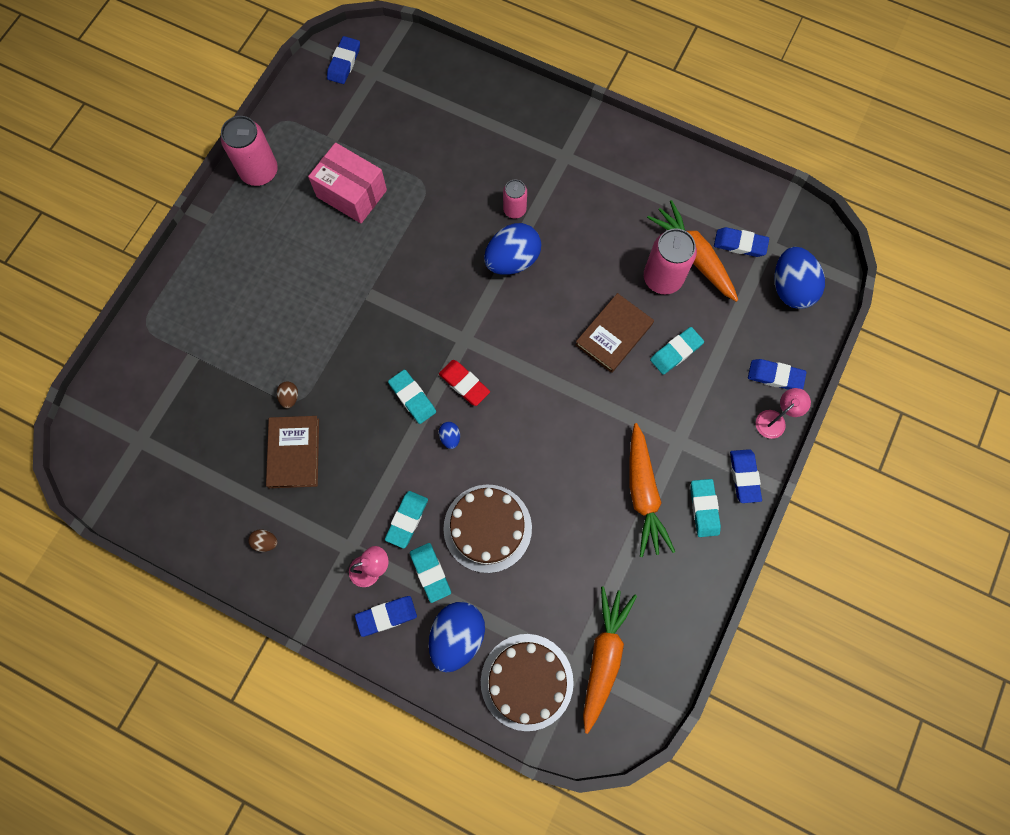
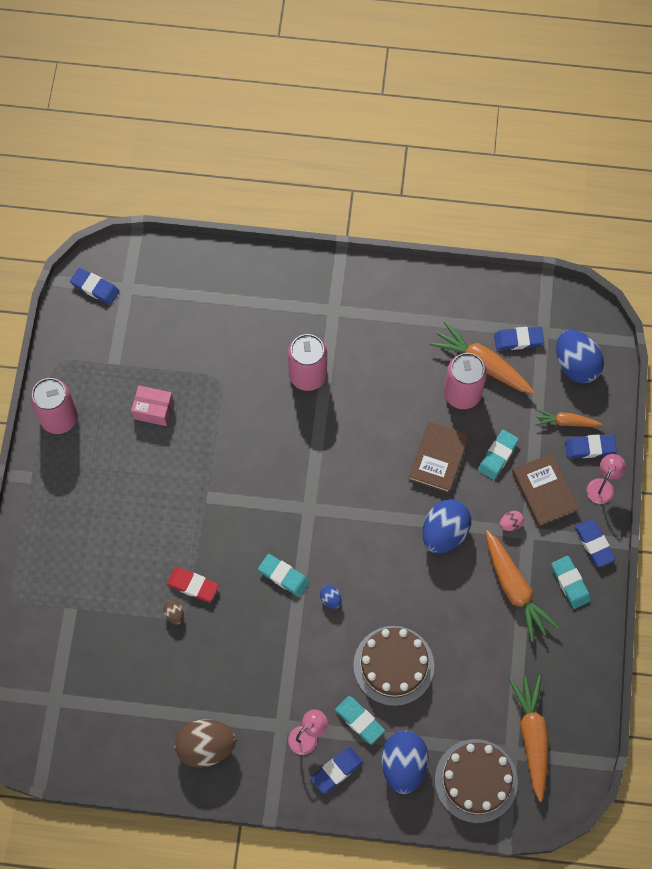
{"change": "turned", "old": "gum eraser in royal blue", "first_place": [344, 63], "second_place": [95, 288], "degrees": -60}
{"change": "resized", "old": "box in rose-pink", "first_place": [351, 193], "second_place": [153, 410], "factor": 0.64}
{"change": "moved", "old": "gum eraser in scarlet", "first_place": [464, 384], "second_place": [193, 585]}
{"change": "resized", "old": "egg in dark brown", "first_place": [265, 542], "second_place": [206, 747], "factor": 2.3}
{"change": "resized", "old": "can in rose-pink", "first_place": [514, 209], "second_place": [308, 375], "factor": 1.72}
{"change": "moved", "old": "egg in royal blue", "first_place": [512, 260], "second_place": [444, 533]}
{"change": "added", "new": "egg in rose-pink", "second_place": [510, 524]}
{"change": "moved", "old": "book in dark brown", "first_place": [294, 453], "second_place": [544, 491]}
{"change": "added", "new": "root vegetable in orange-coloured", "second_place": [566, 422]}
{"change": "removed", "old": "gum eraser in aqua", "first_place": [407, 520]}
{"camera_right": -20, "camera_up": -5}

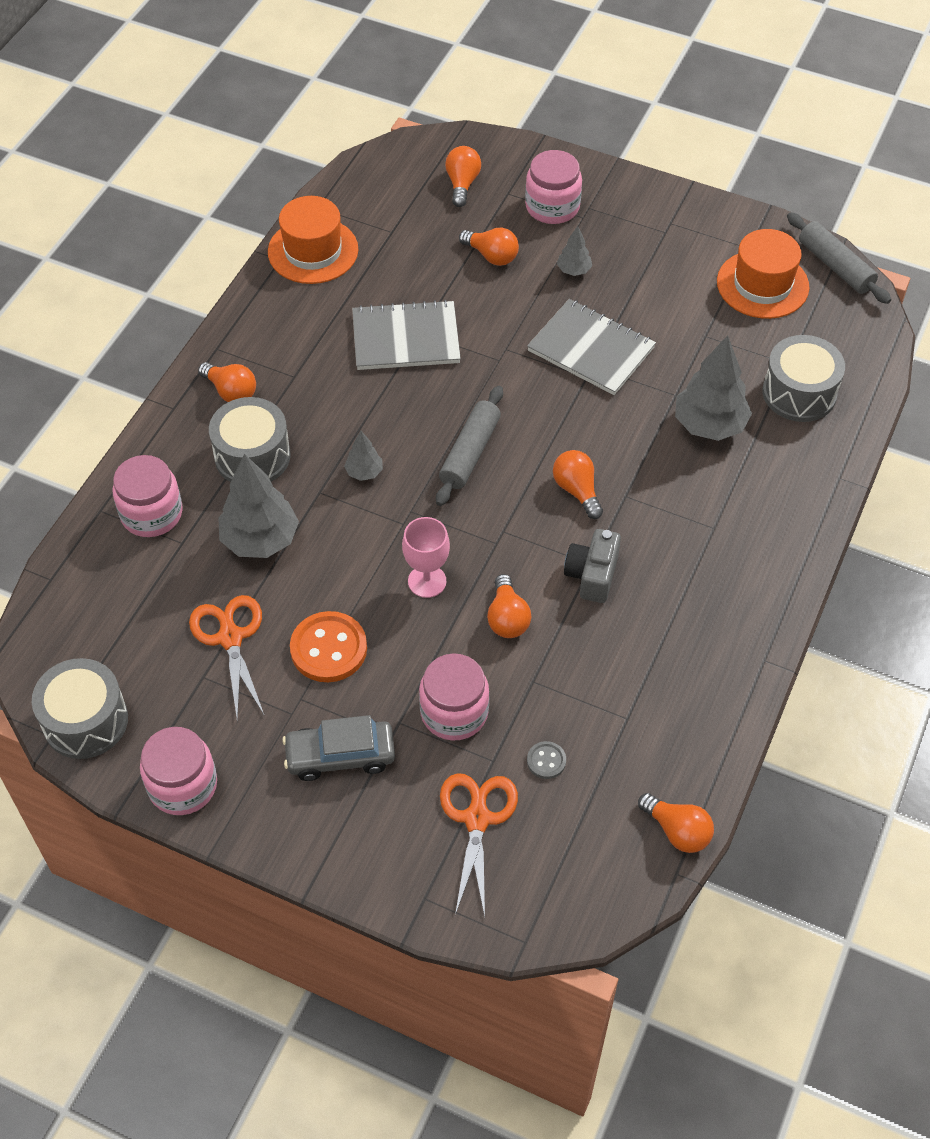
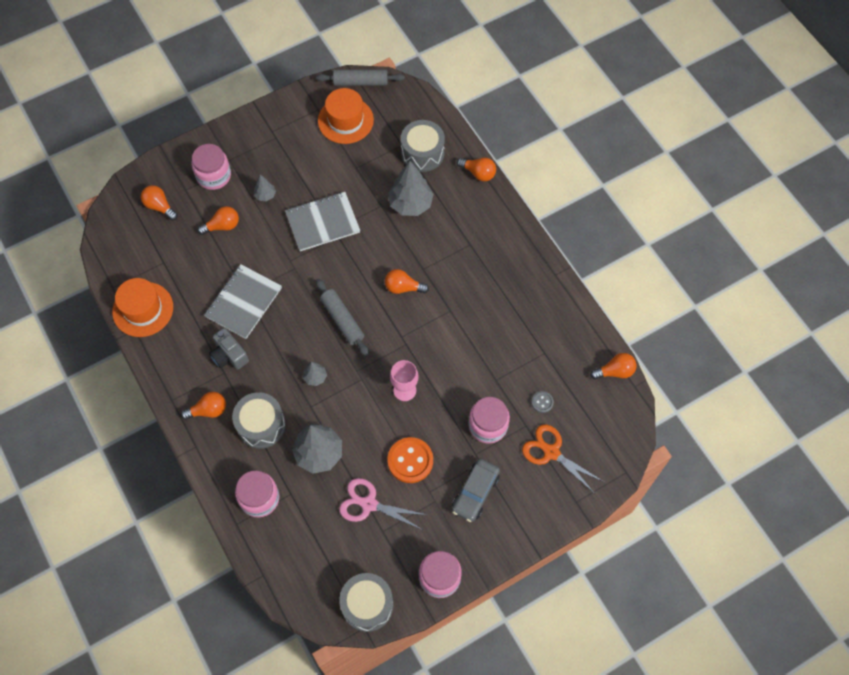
{"change": "moved", "old": "photo camera in gray", "first_place": [592, 575], "second_place": [229, 355]}
{"change": "recoloured", "old": "shears in orange-coloured", "new": "shears in rose-pink", "first_place": [230, 638], "second_place": [369, 504]}
{"change": "moved", "old": "bulb in orange-coloured", "first_place": [507, 618], "second_place": [478, 173]}
{"camera_right": -55, "camera_up": 10}

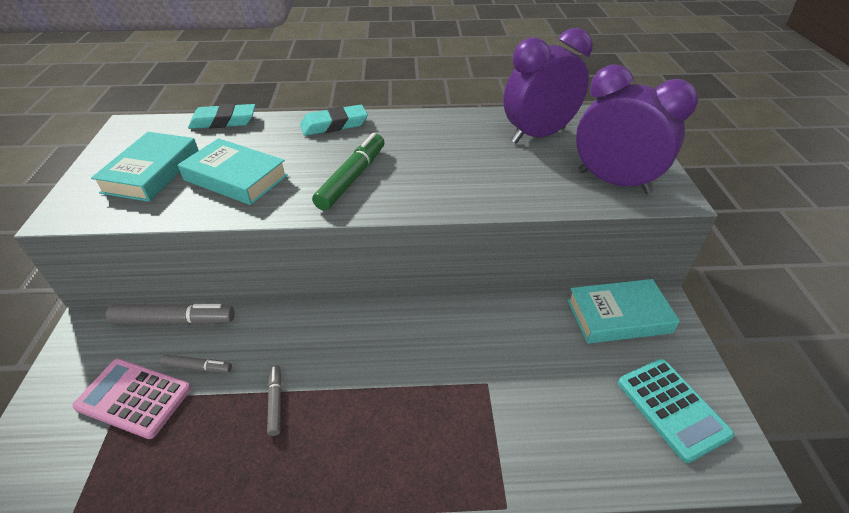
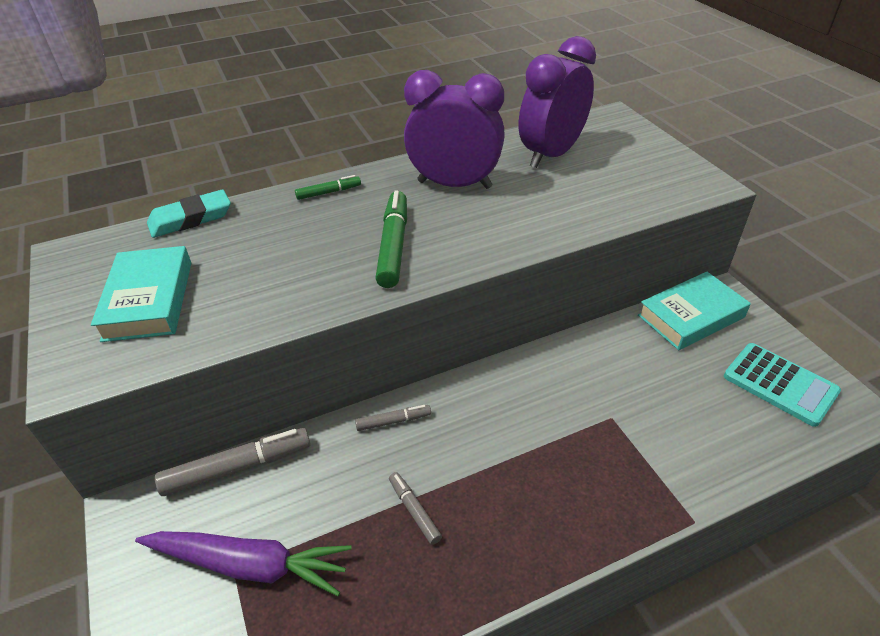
{"change": "replaced", "old": "adding machine in rose-pink", "new": "root vegetable in purple", "first_place": [134, 398], "second_place": [249, 565]}
{"change": "replaced", "old": "gum eraser in aqua", "new": "marker pen in emerald", "first_place": [334, 125], "second_place": [329, 192]}
{"change": "moved", "old": "marker pen in gray", "first_place": [198, 367], "second_place": [393, 421]}
{"change": "moved", "old": "bedside clock in purple", "first_place": [613, 182], "second_place": [454, 184]}
{"change": "removed", "old": "book in aqua", "first_place": [236, 178]}
{"camera_right": -20, "camera_up": 0}

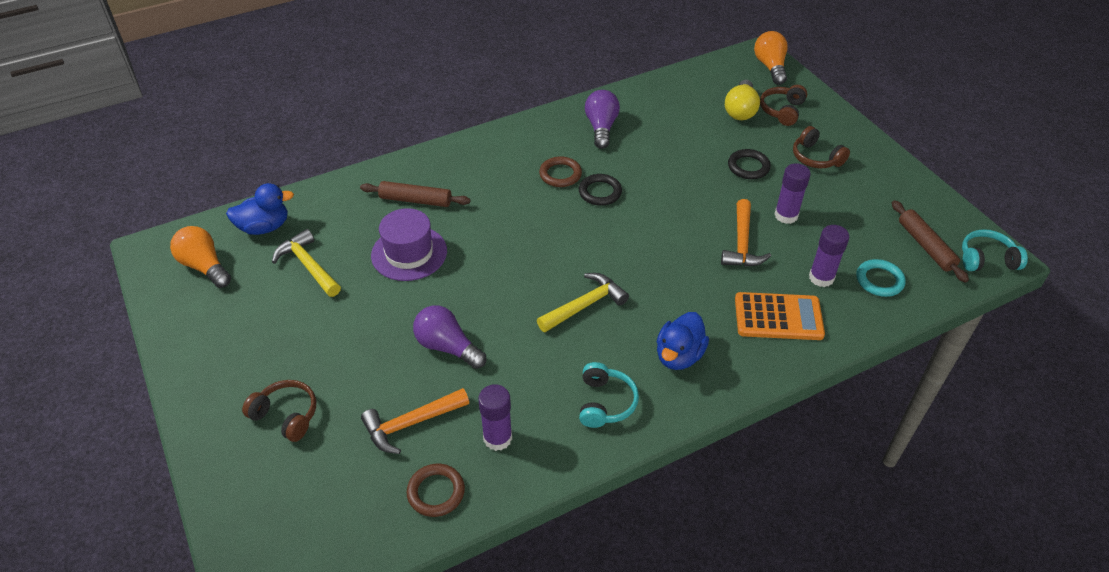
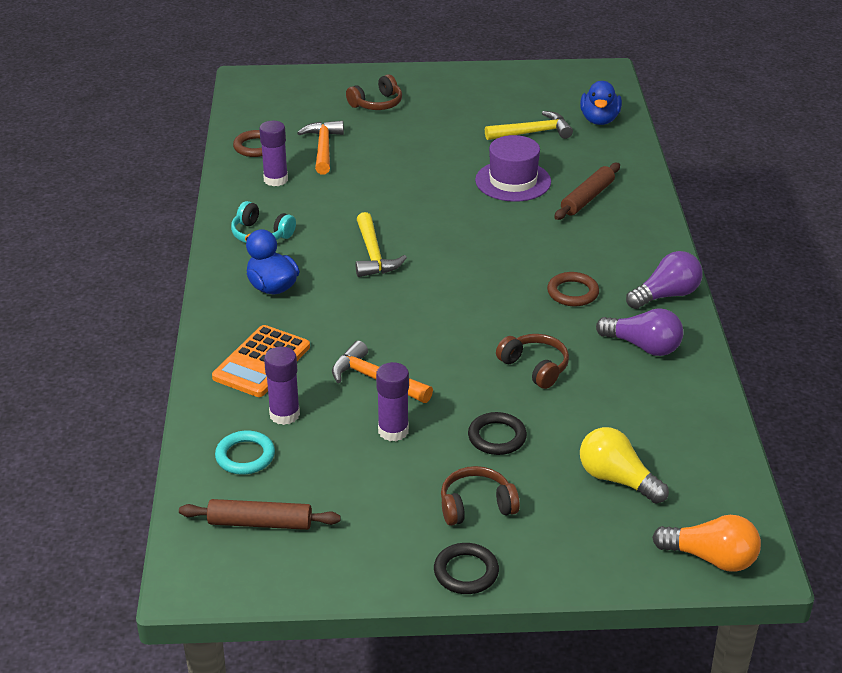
{"change": "moved", "old": "torus in black", "first_place": [600, 192], "second_place": [466, 572]}
{"change": "moved", "old": "headphones in dark brown", "first_place": [782, 111], "second_place": [535, 367]}
{"change": "moved", "old": "bulb in purple", "first_place": [447, 347], "second_place": [666, 295]}
{"change": "removed", "old": "bulb in orange-coloured", "first_place": [205, 266]}
{"change": "removed", "old": "headphones in aqua", "first_place": [986, 259]}
{"camera_right": 115, "camera_up": -10}

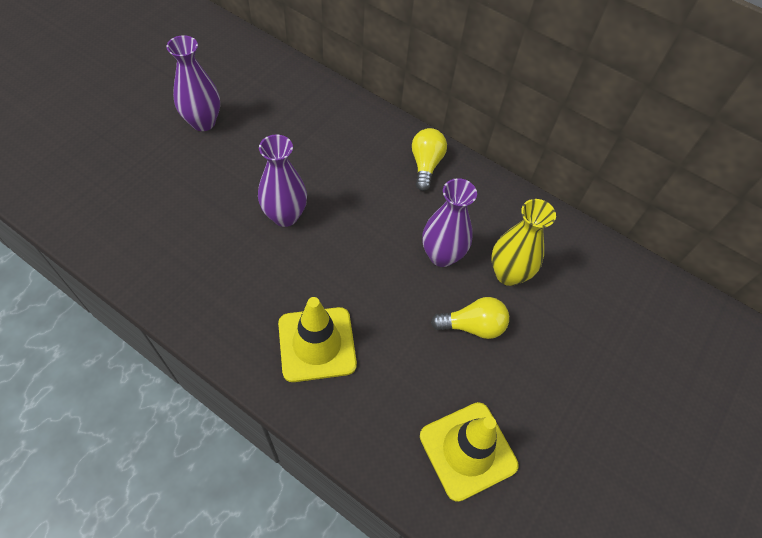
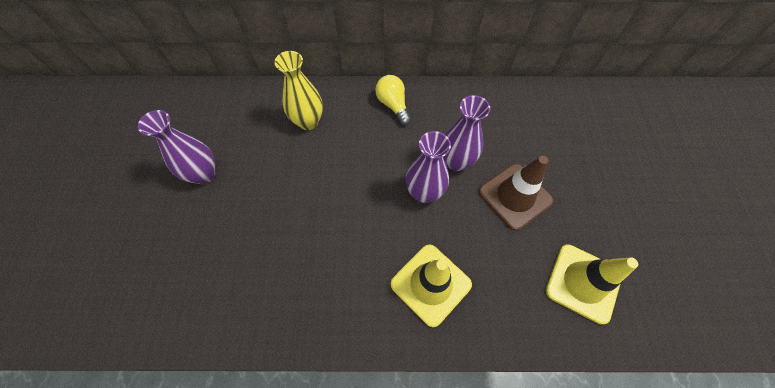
{"change": "moved", "old": "tall vase in bright yellow", "first_place": [508, 274], "second_place": [308, 122]}
{"change": "moved", "old": "tall vase in purple", "first_place": [285, 216], "second_place": [424, 193]}
{"change": "replaced", "old": "bulb in bright yellow", "new": "safety cone in dark brown", "first_place": [472, 326], "second_place": [515, 196]}
{"camera_right": -30, "camera_up": 5}

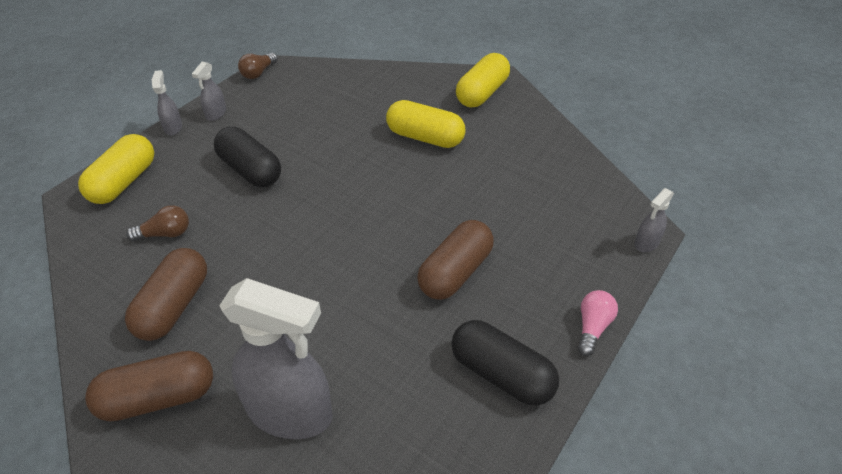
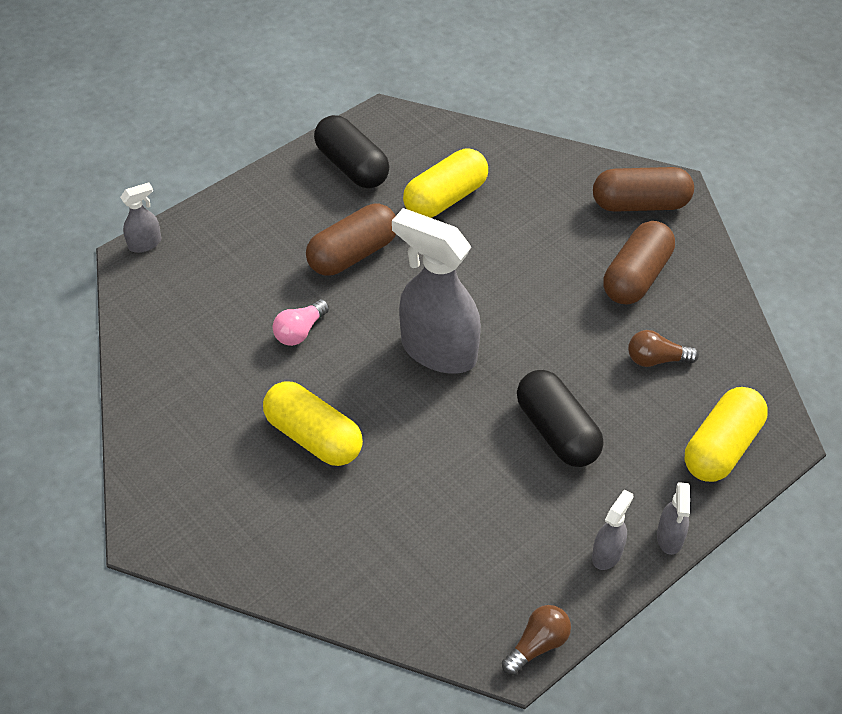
{"change": "moved", "old": "bulb in rose-pink", "first_place": [592, 327], "second_place": [300, 331]}
{"change": "moved", "old": "spray cleaner in gray", "first_place": [290, 412], "second_place": [438, 351]}
{"change": "moved", "old": "pill shape in bright yellow", "first_place": [482, 93], "second_place": [445, 198]}
{"camera_right": -165, "camera_up": 5}

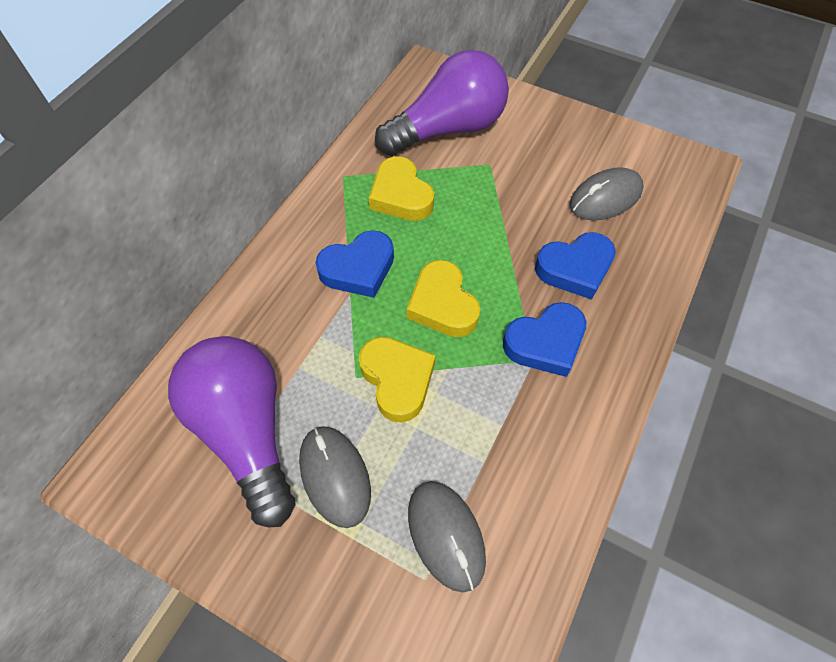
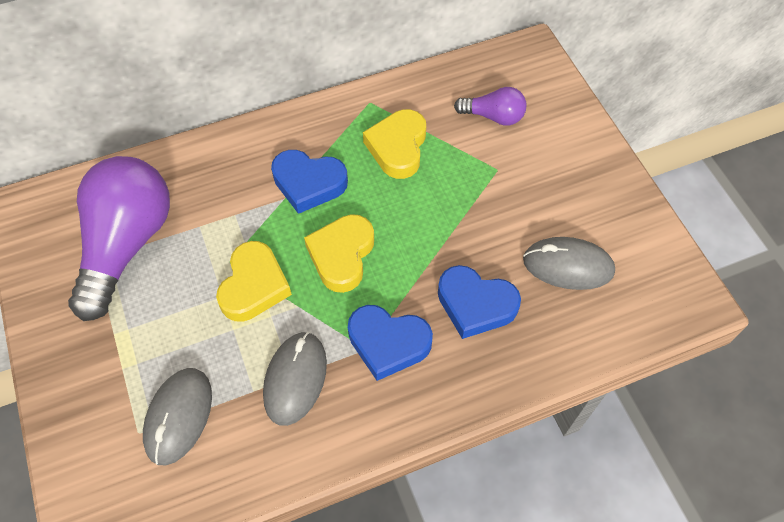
{"change": "moved", "old": "computer mouse in gray", "first_place": [335, 476], "second_place": [295, 379]}
{"change": "resized", "old": "bulb in purple", "first_place": [448, 129], "second_place": [493, 116], "factor": 0.48}
{"camera_right": 40, "camera_up": 0}

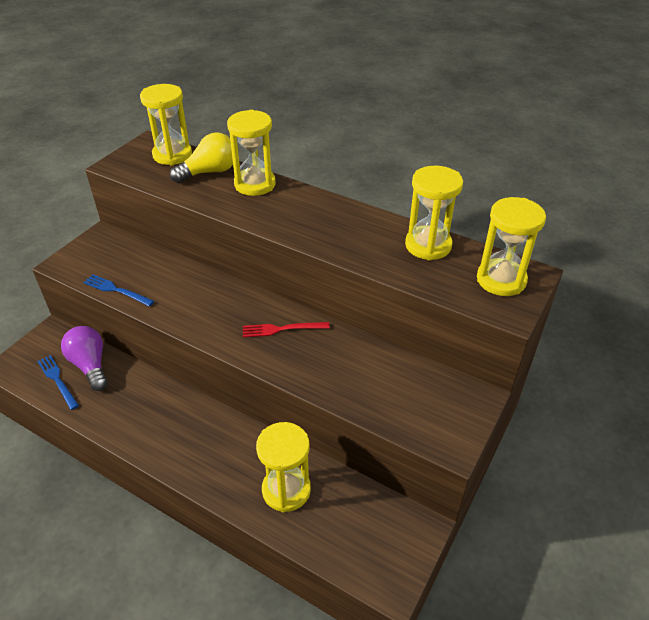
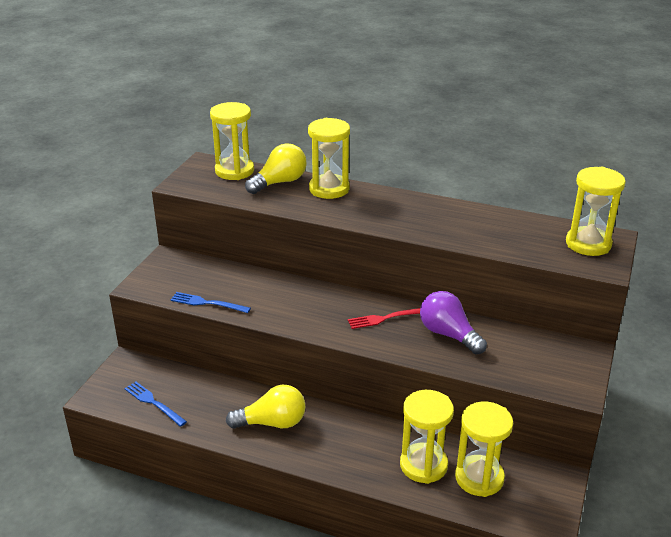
{"change": "added", "new": "bulb in bright yellow", "second_place": [272, 423]}
{"change": "moved", "old": "bulb in purple", "first_place": [90, 365], "second_place": [448, 334]}
{"change": "moved", "old": "sandglass in bright yellow", "first_place": [428, 245], "second_place": [479, 478]}
{"camera_right": -10, "camera_up": -10}

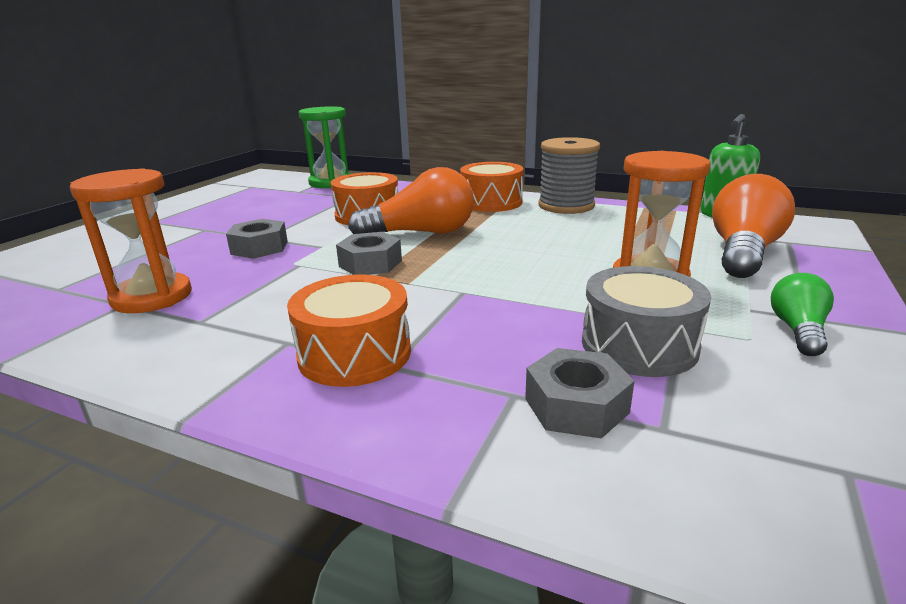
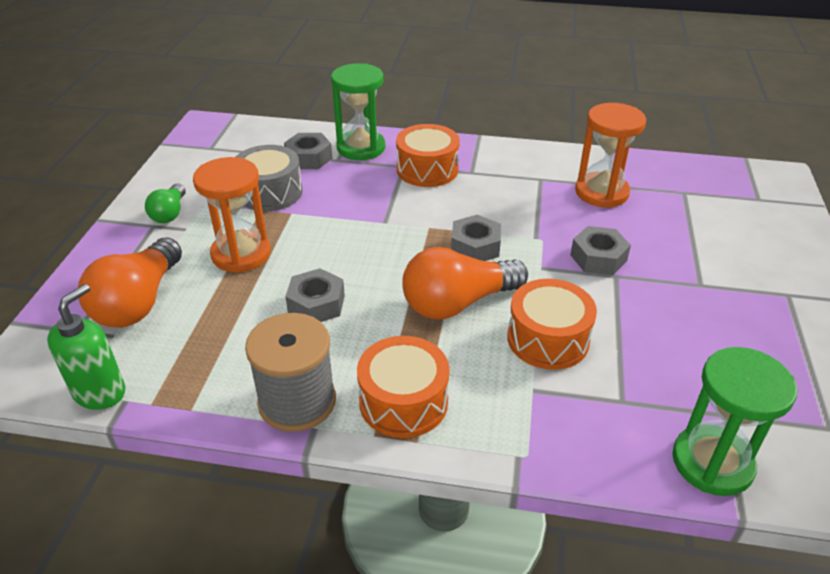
{"change": "added", "new": "nut in gray", "second_place": [316, 304]}
{"change": "added", "new": "sandglass in emerald", "second_place": [361, 148]}
{"camera_right": 165, "camera_up": 15}

